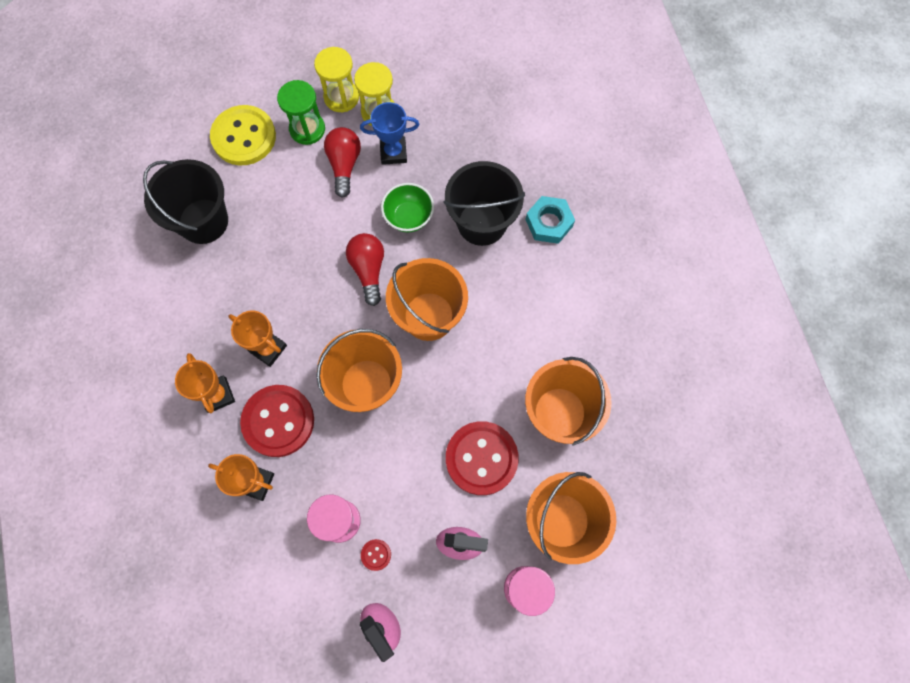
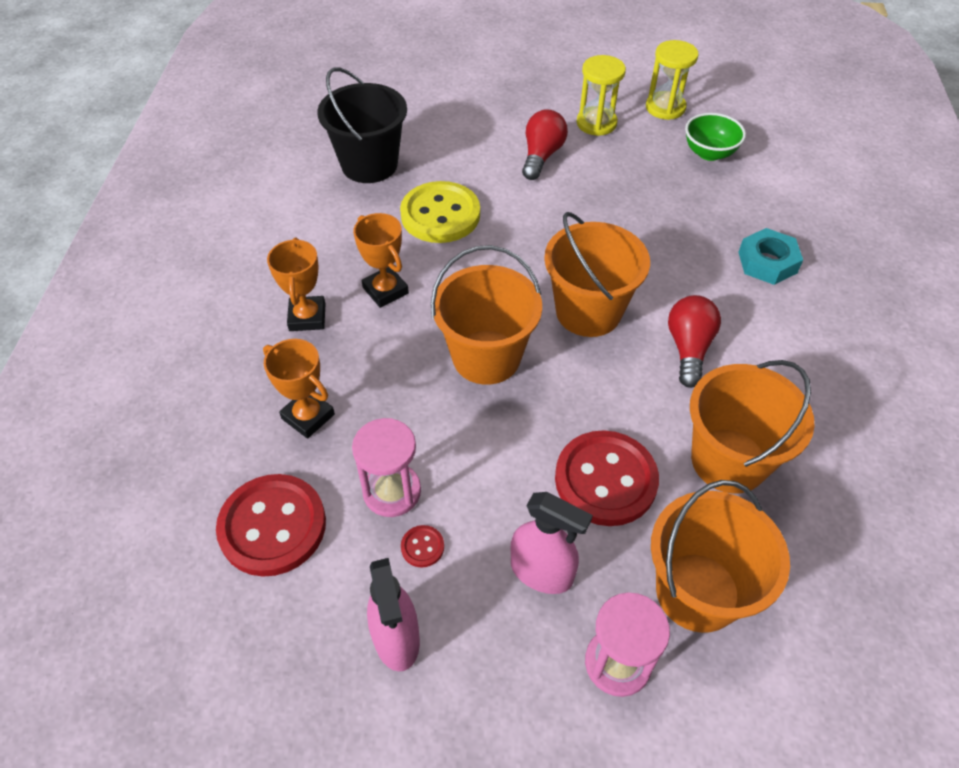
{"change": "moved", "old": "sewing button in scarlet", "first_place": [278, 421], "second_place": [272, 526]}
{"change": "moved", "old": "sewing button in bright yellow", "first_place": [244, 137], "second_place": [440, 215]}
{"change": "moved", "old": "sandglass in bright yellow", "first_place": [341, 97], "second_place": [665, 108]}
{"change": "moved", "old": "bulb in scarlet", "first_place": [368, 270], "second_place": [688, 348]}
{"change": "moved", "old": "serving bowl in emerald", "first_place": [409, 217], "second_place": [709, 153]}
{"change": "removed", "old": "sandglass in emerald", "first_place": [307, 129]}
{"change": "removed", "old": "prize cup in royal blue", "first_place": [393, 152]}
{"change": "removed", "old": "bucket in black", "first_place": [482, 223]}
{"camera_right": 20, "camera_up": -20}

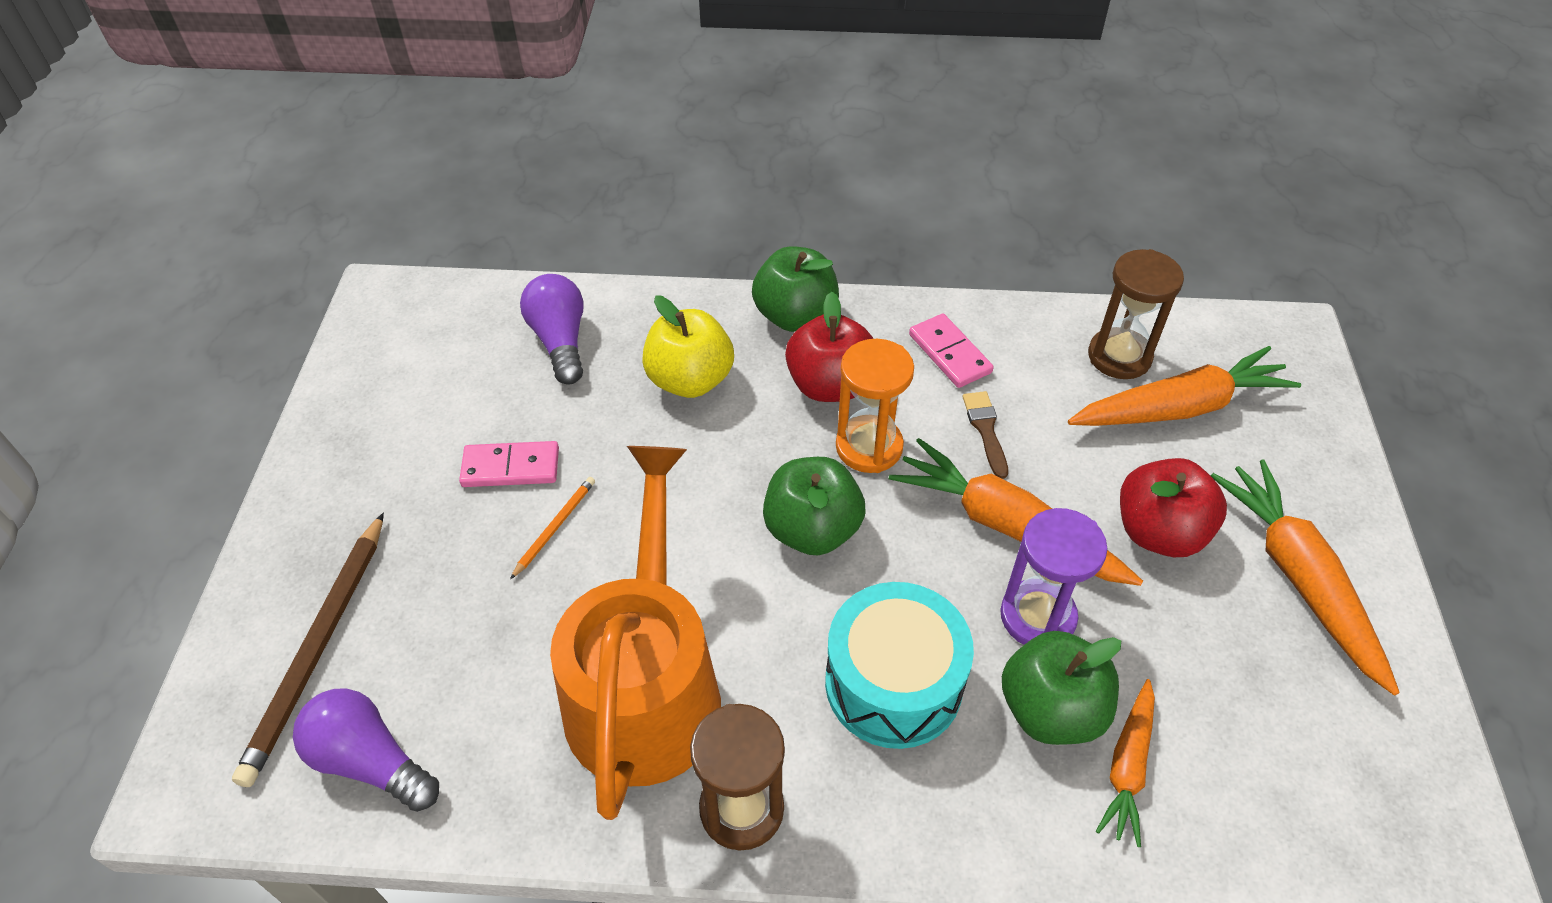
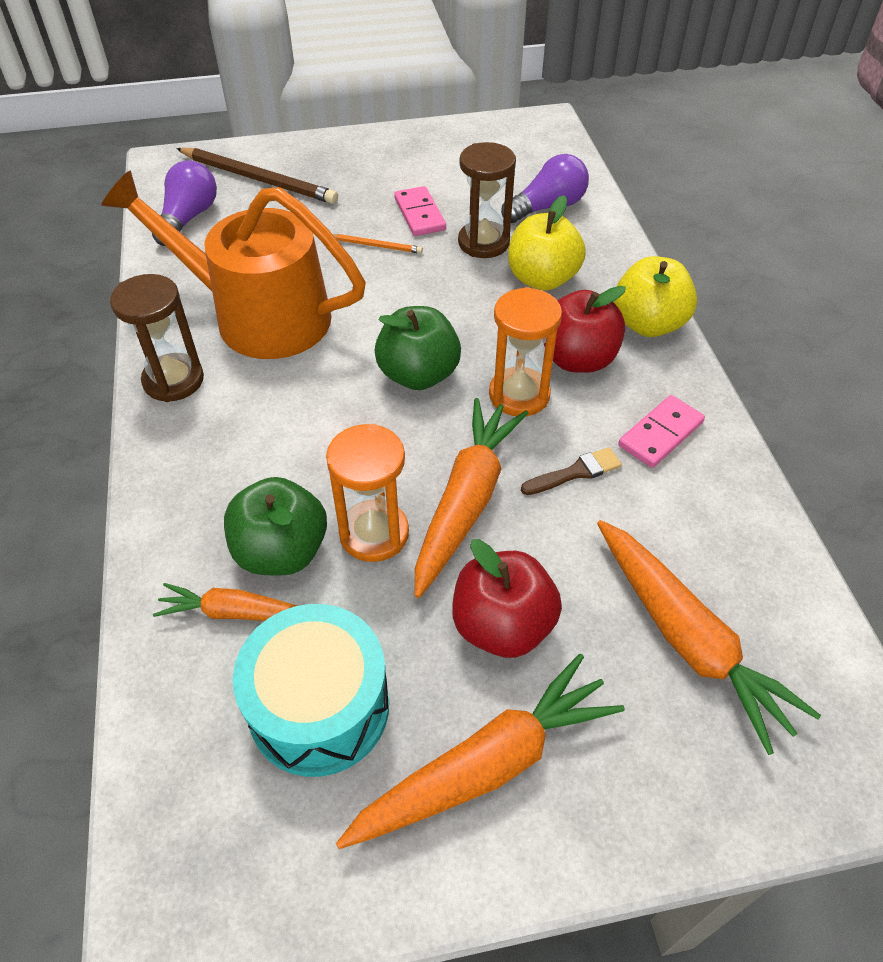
{"change": "turned", "old": "watering pot in orange-coloured", "first_place": [646, 686], "second_place": [259, 316], "degrees": -150}
{"change": "turned", "old": "wooden pencil in dark brown", "first_place": [318, 649], "second_place": [258, 179], "degrees": -150}
{"change": "moved", "old": "toy drum in aqua", "first_place": [893, 683], "second_place": [319, 706]}
{"change": "recoloured", "old": "sandglass in purple", "new": "sandglass in orange-coloured", "first_place": [1037, 616], "second_place": [374, 533]}
{"change": "moved", "old": "sandglass in dark brown", "first_place": [1119, 356], "second_place": [483, 242]}
{"change": "recoloured", "old": "apple fruit in emerald", "new": "apple fruit in bright yellow", "first_place": [795, 316], "second_place": [648, 324]}
{"camera_right": 75, "camera_up": 0}

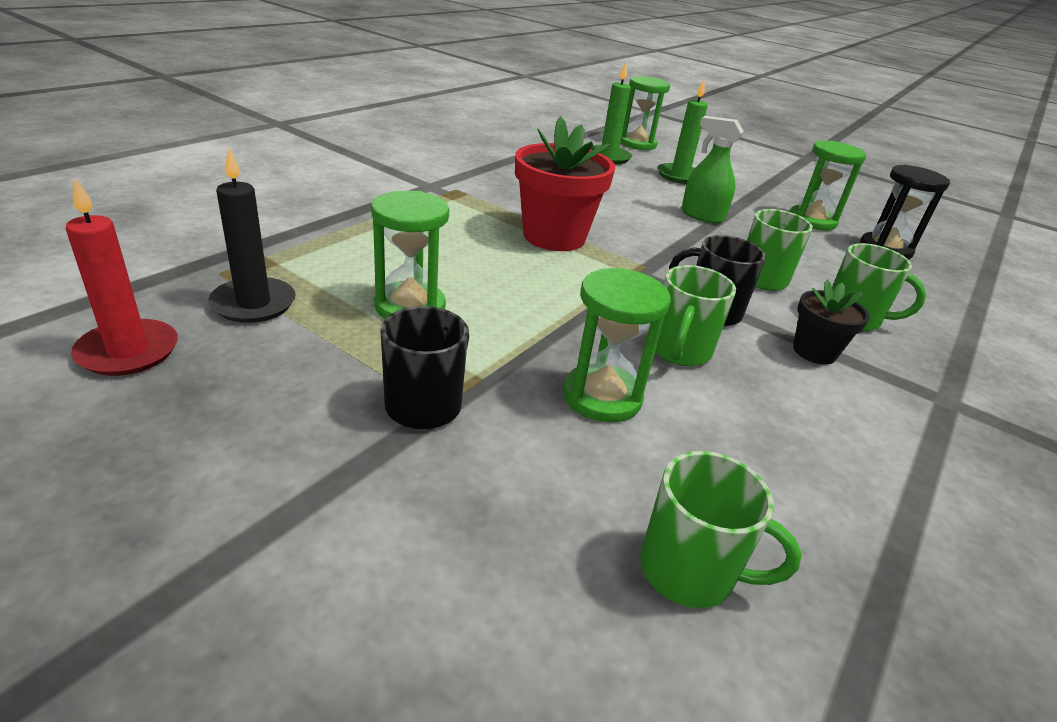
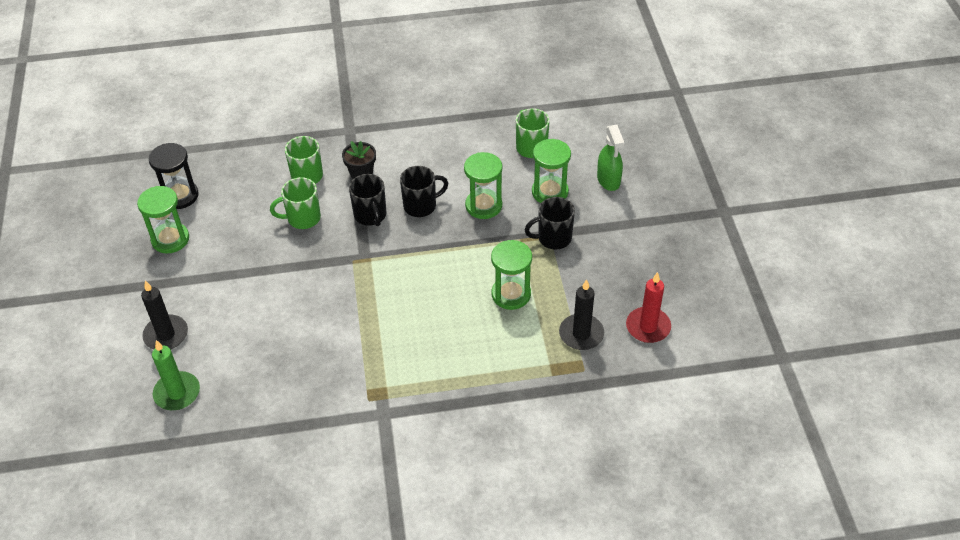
{"change": "recoloured", "old": "pillar candle in emerald", "new": "pillar candle in black", "first_place": [679, 176], "second_place": [166, 335]}
{"change": "recoloured", "old": "mug in emerald", "new": "mug in black", "first_place": [679, 351], "second_place": [421, 206]}
{"change": "moved", "old": "sandglass in emerald", "first_place": [637, 144], "second_place": [550, 192]}
{"change": "moved", "old": "spray cleaner in emerald", "first_place": [702, 216], "second_place": [608, 180]}
{"change": "removed", "old": "potted plant in scarlet", "first_place": [554, 237]}
{"camera_right": -130, "camera_up": 15}

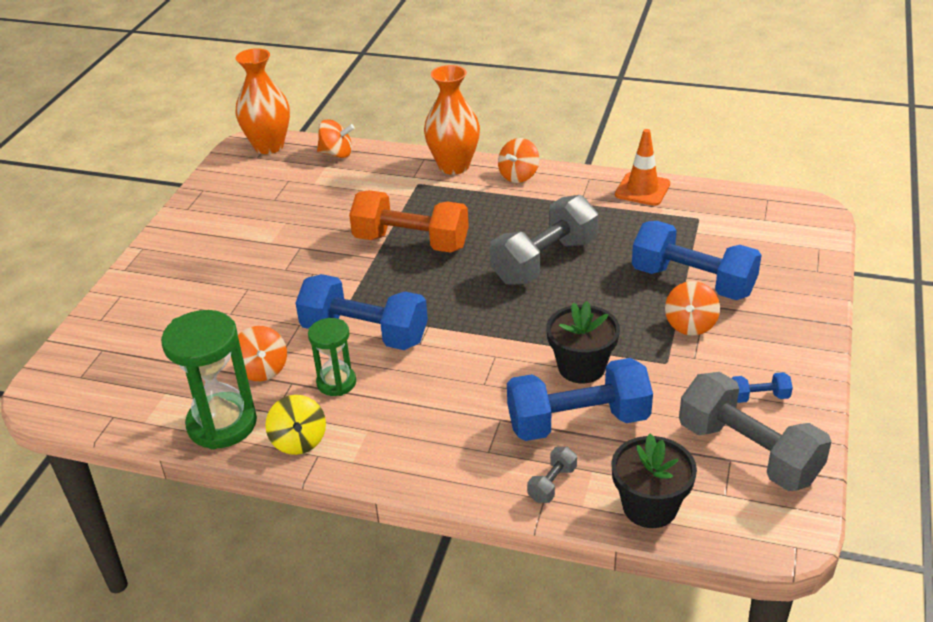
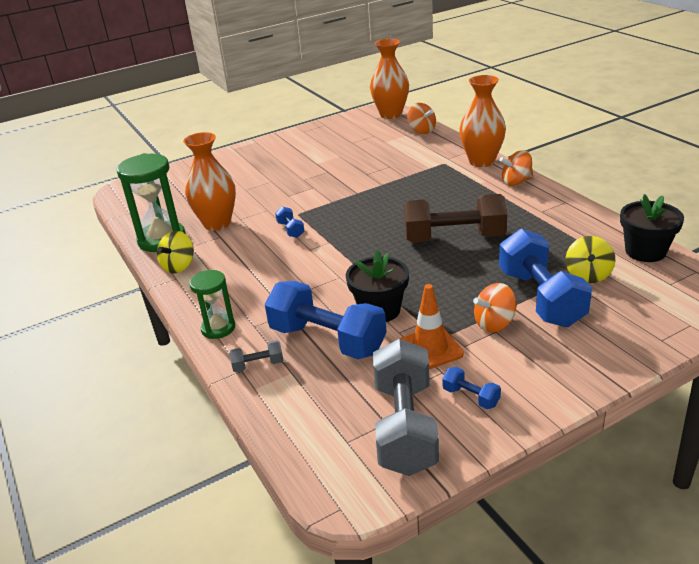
{"change": "replaced", "old": "whirligig in orange-coloured", "new": "tall vase in orange-coloured", "first_place": [262, 370], "second_place": [217, 223]}
{"change": "moved", "old": "sandglass in emerald", "first_place": [336, 383], "second_place": [218, 328]}
{"change": "resized", "old": "hand weight in royal blue", "first_place": [364, 333], "second_place": [290, 230], "factor": 0.43}
{"change": "moved", "old": "safety cone in orange-coloured", "first_place": [642, 189], "second_place": [430, 349]}
{"change": "recoloured", "old": "hand weight in gray", "new": "hand weight in dark brown", "first_place": [544, 261], "second_place": [454, 238]}
{"change": "added", "new": "whirligig in bright yellow", "second_place": [588, 275]}
{"change": "moved", "old": "potted plant in black", "first_place": [650, 507], "second_place": [645, 251]}
{"change": "removed", "old": "hand weight in orange-coloured", "first_place": [411, 242]}
{"camera_right": 45, "camera_up": -5}

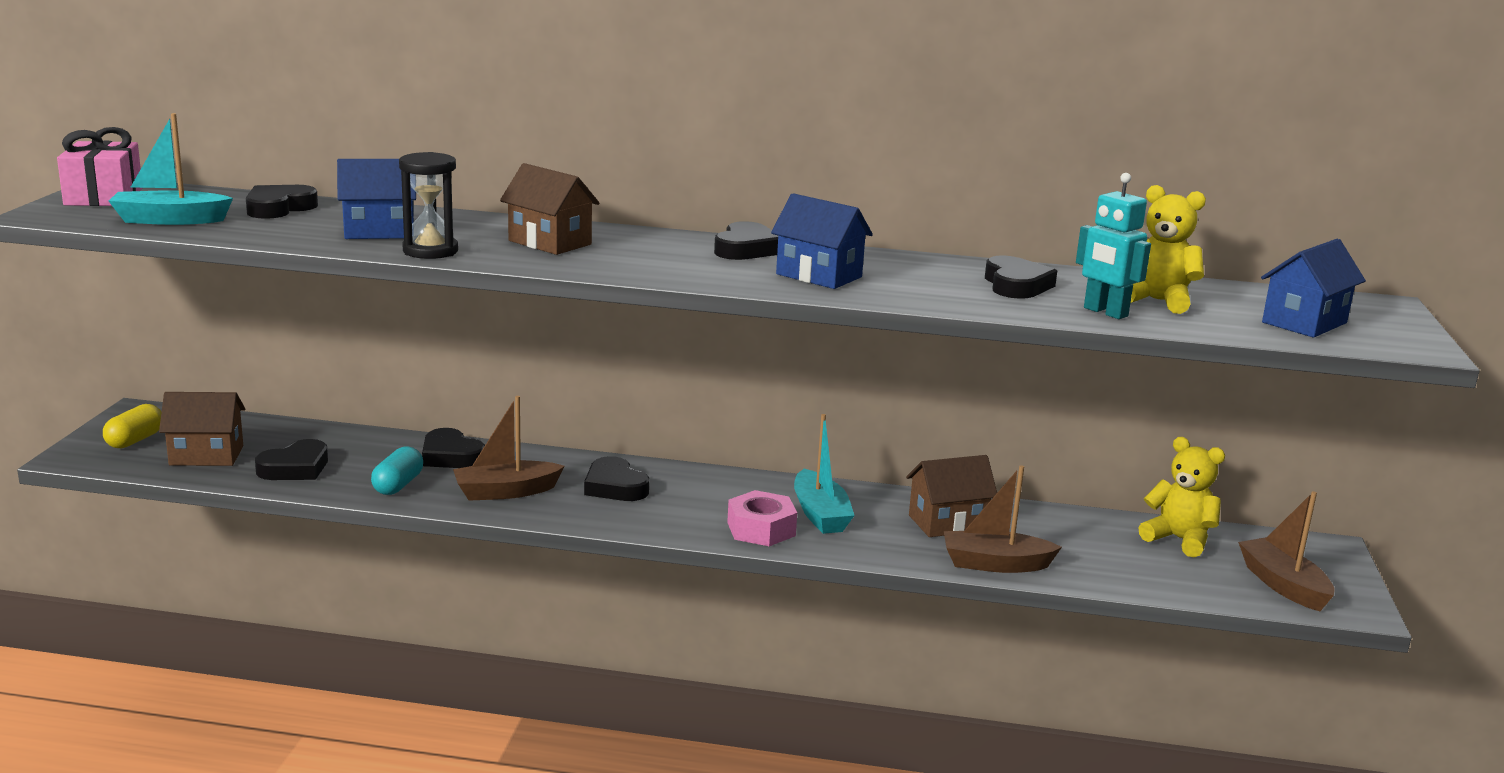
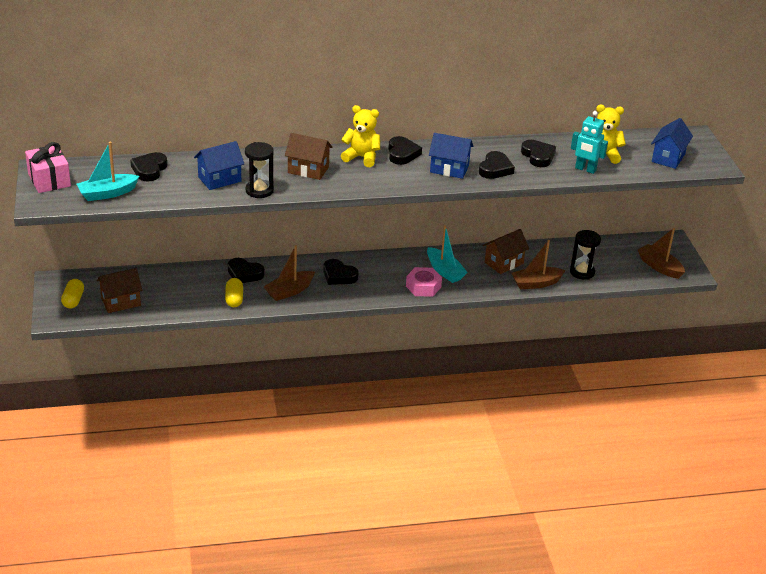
{"change": "recoloured", "old": "pill shape in aqua", "new": "pill shape in bright yellow", "first_place": [398, 485], "second_place": [234, 299]}
{"change": "moved", "old": "stuffed bear in bright yellow", "first_place": [1179, 539], "second_place": [361, 157]}
{"change": "moved", "old": "love heart in black", "first_place": [295, 468], "second_place": [495, 169]}
{"change": "added", "new": "sandglass in black", "second_place": [582, 272]}
{"camera_right": -20, "camera_up": 15}

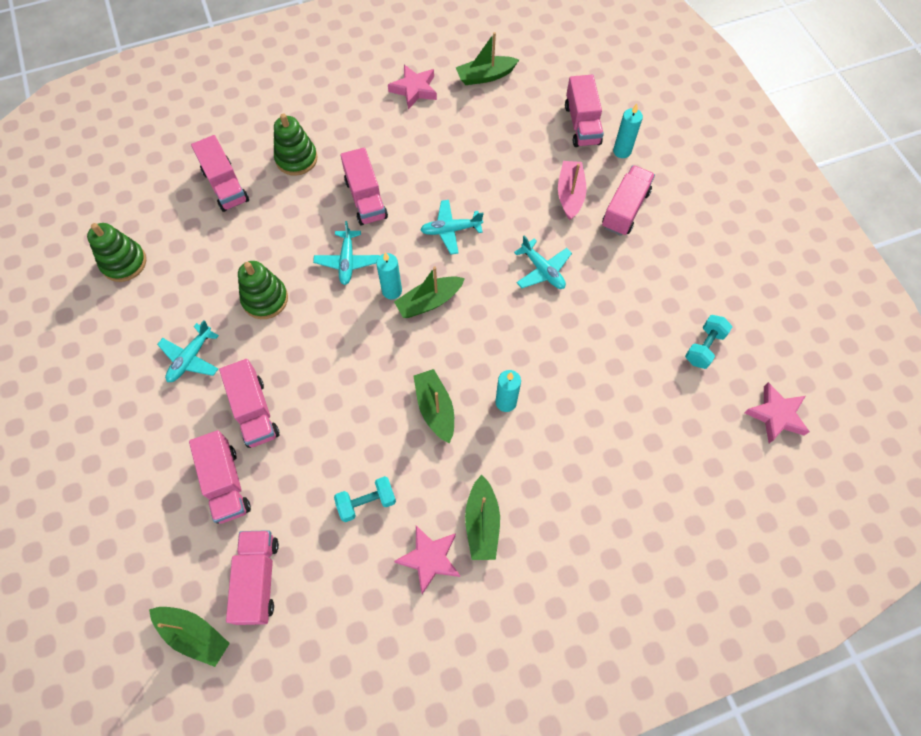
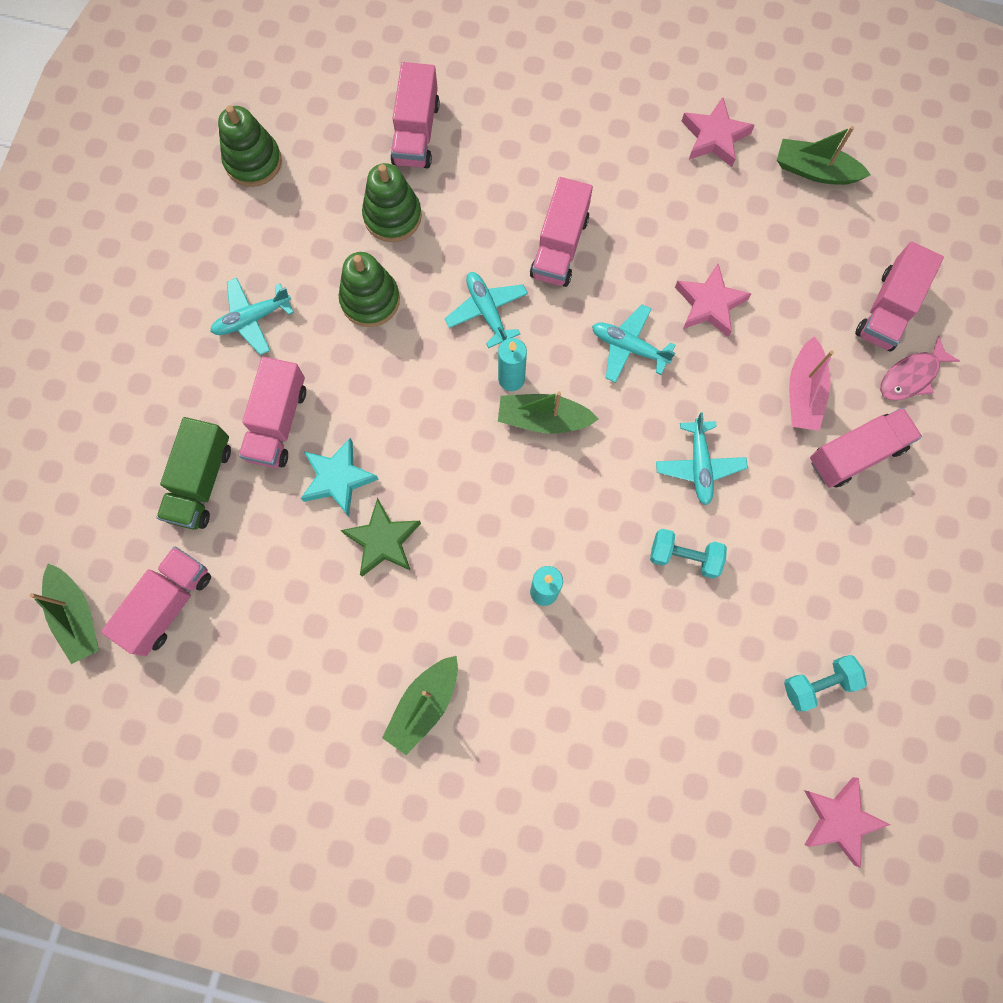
{"change": "recoloured", "old": "truck in rose-pink", "new": "truck in emerald", "first_place": [226, 483], "second_place": [201, 482]}
{"change": "added", "new": "star in aqua", "second_place": [338, 479]}
{"change": "added", "new": "star in emerald", "second_place": [383, 540]}
{"change": "moved", "old": "stacking rings in emerald", "first_place": [296, 159], "second_place": [392, 216]}
{"change": "turned", "old": "toy plane in aqua", "first_place": [347, 261], "second_place": [487, 311], "degrees": 120}
{"change": "moved", "old": "hand weight in aqua", "first_place": [367, 502], "second_place": [684, 556]}
{"change": "moved", "old": "star in rose-pink", "first_place": [430, 559], "second_place": [709, 304]}
{"change": "turned", "old": "boat in rose-pink", "first_place": [570, 194], "second_place": [803, 392], "degrees": 150}
{"change": "replaced", "old": "pillar candle in aqua", "new": "toy fish in rose-pink", "first_place": [622, 151], "second_place": [911, 376]}
{"change": "removed", "old": "boat in emerald", "first_place": [435, 408]}
{"camera_right": 35, "camera_up": 10}

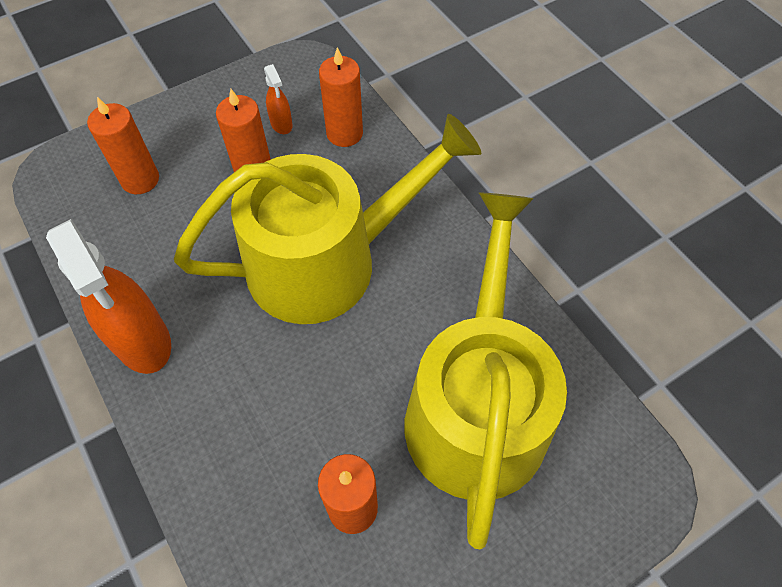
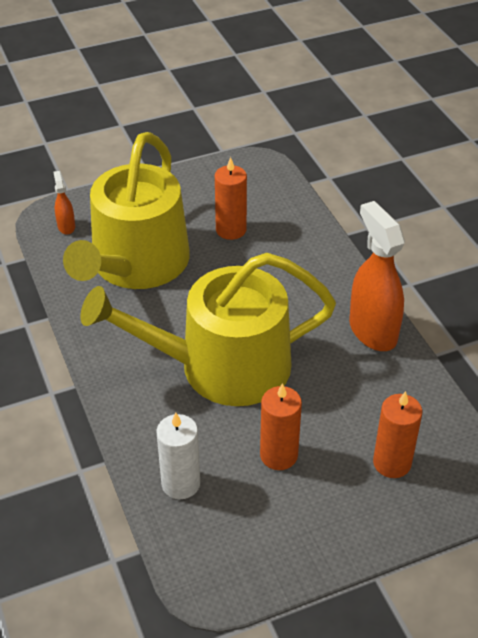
{"change": "moved", "old": "spray cleaner in orange-coloured", "first_place": [281, 124], "second_place": [66, 226]}
{"change": "recoloured", "old": "pillar candle in orange-coloured", "new": "pillar candle in pure white", "first_place": [344, 133], "second_place": [180, 483]}
{"camera_right": -170, "camera_up": -15}

